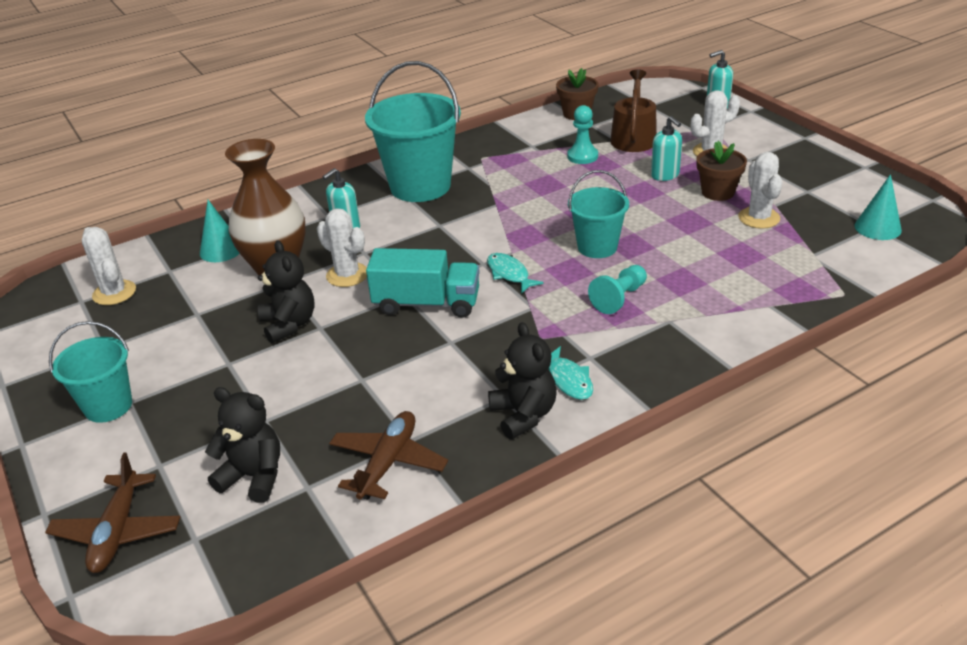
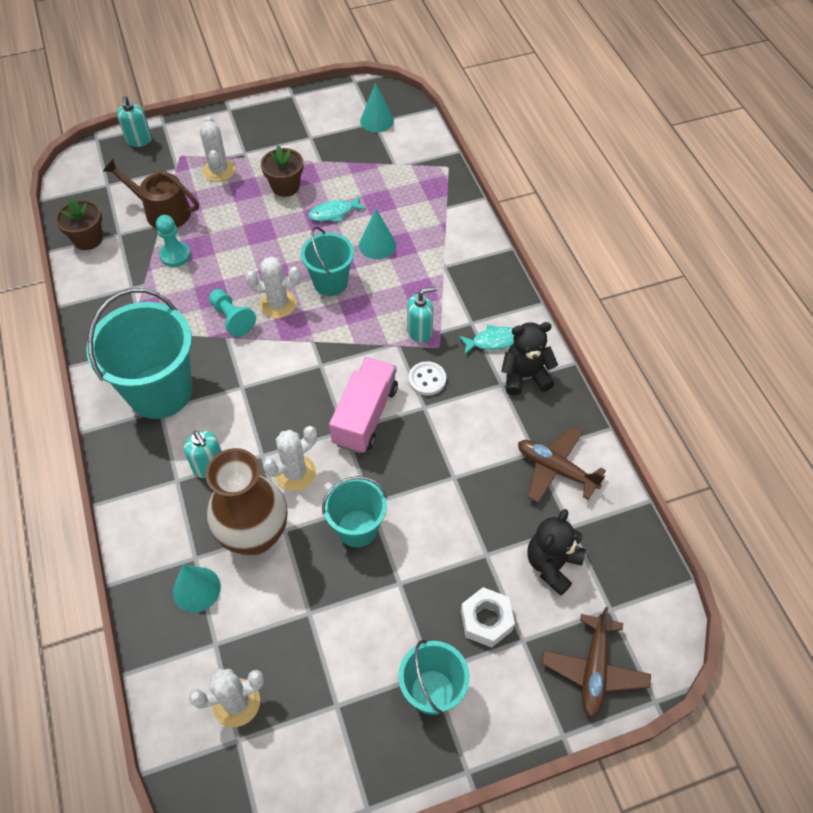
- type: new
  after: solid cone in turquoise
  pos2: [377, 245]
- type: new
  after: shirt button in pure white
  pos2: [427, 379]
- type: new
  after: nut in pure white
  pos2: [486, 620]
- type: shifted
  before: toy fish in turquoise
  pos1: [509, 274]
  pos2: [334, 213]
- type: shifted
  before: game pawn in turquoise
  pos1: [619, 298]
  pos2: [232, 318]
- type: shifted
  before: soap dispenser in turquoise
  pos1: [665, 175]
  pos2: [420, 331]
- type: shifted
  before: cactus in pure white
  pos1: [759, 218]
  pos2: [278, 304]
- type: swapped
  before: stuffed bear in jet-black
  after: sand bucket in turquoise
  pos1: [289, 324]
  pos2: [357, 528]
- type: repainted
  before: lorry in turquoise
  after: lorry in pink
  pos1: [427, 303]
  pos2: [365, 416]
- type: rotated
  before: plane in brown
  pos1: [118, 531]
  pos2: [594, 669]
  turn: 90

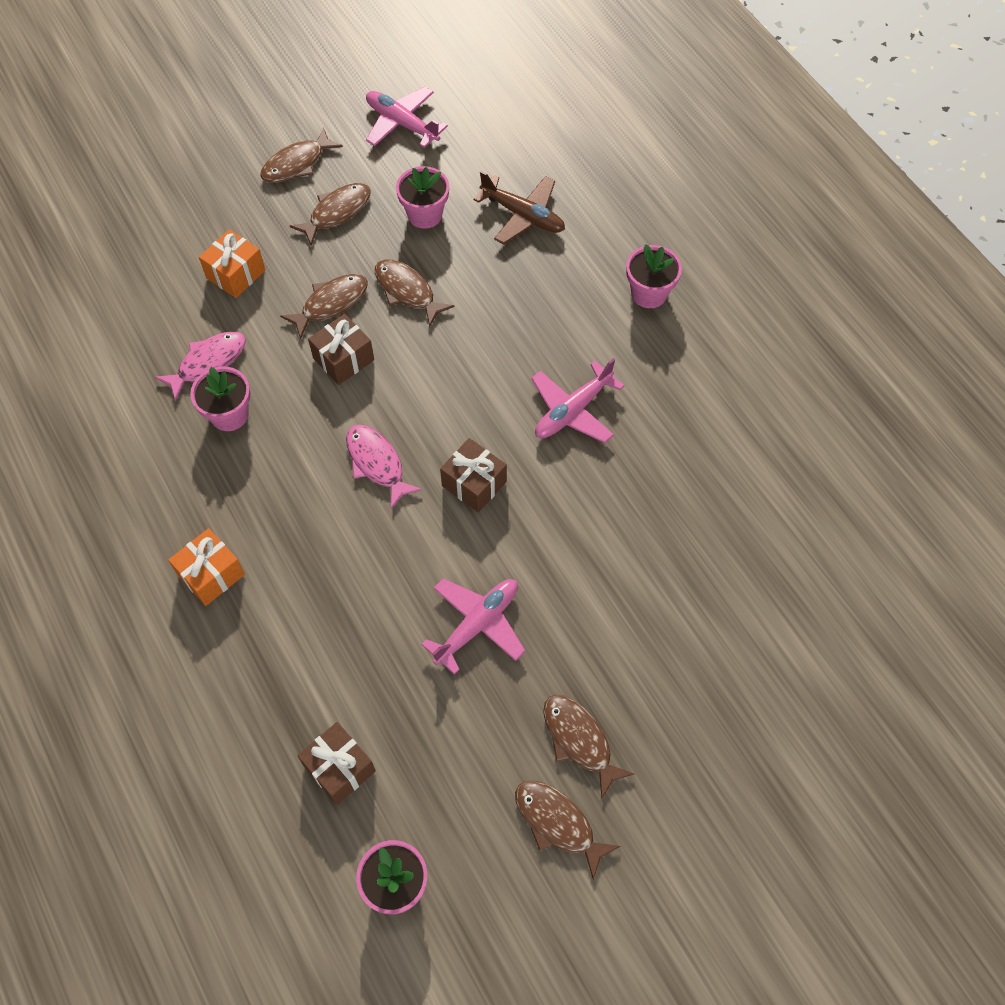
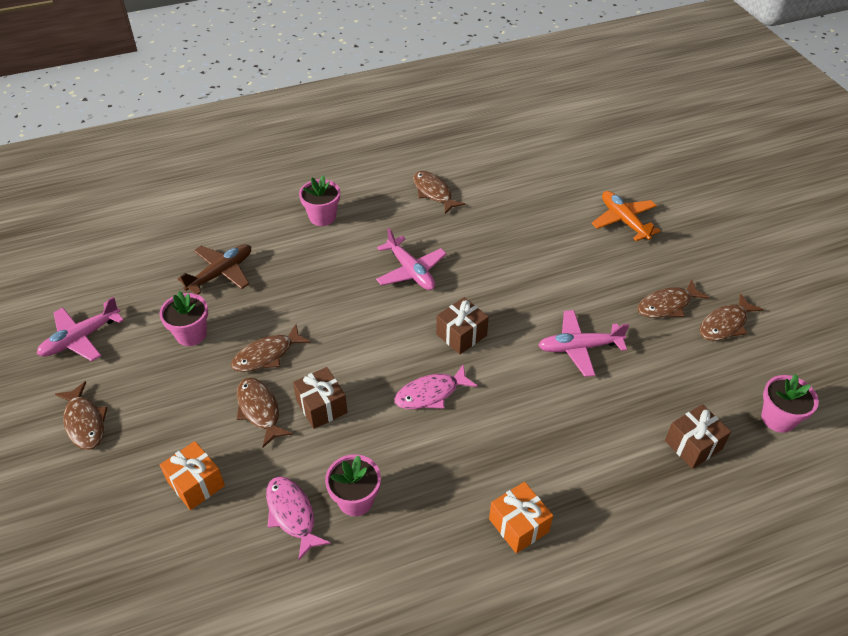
- type: new
  after: plane in bright orange
  pos2: [623, 221]
- type: shifted
  before: toy fish in brown
  pos1: [337, 212]
  pos2: [433, 192]
- type: rotated
  before: plane in pink
  pos1: [477, 624]
  pos2: [579, 347]
  turn: -60

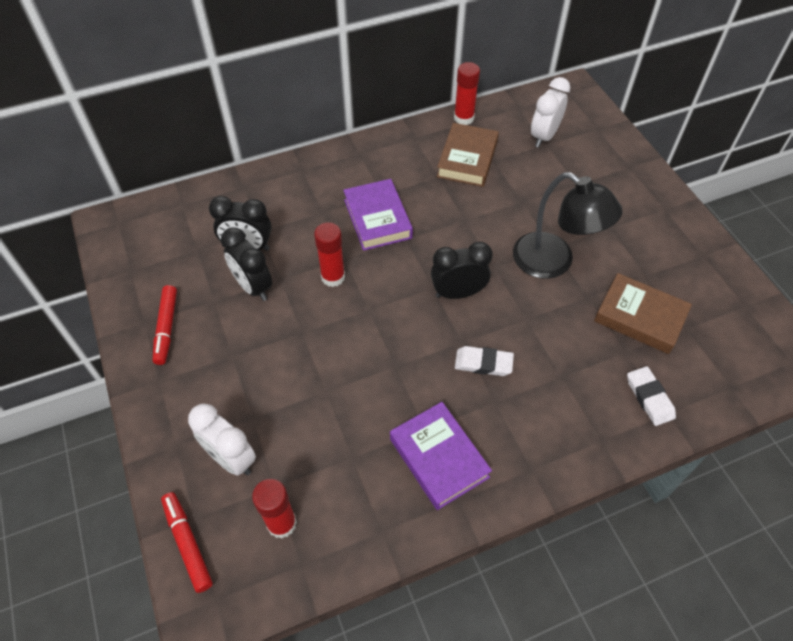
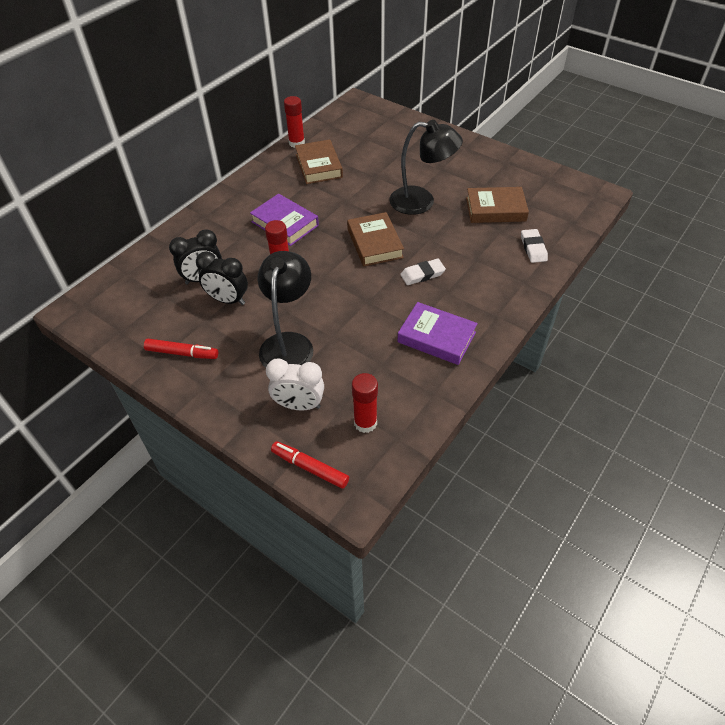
- type: gone
  before: bedside clock in pure white
  pos1: [544, 136]
- type: new
  after: lamp in jet-black
  pos2: [289, 343]
- type: swapped
  before: bedside clock in jet-black
  after: hardcover in brown
  pos1: [458, 293]
  pos2: [375, 243]
- type: rotated
  before: marker pen in red
  pos1: [167, 328]
  pos2: [182, 353]
  turn: -45
- type: rotated
  before: gum eraser in pure white
  pos1: [649, 398]
  pos2: [533, 248]
  turn: 45

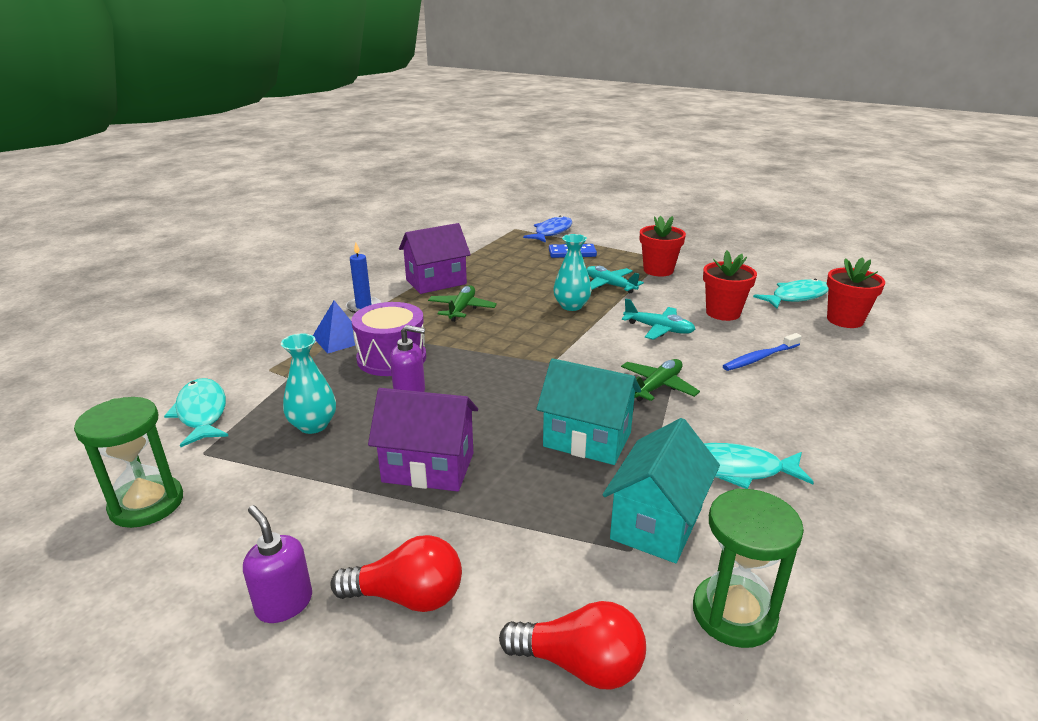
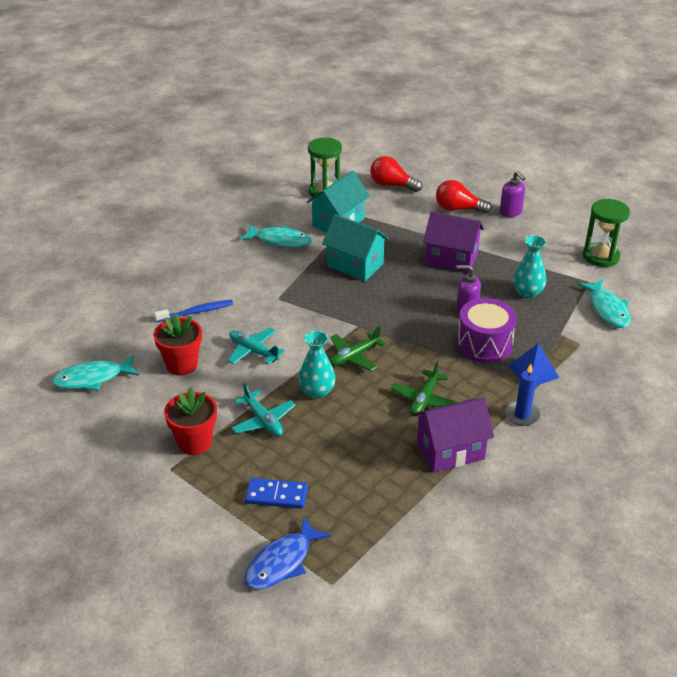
- type: gone
  before: flower pot in red
  pos1: [845, 320]
- type: shifted
  before: plane in emerald
  pos1: [657, 387]
  pos2: [354, 356]

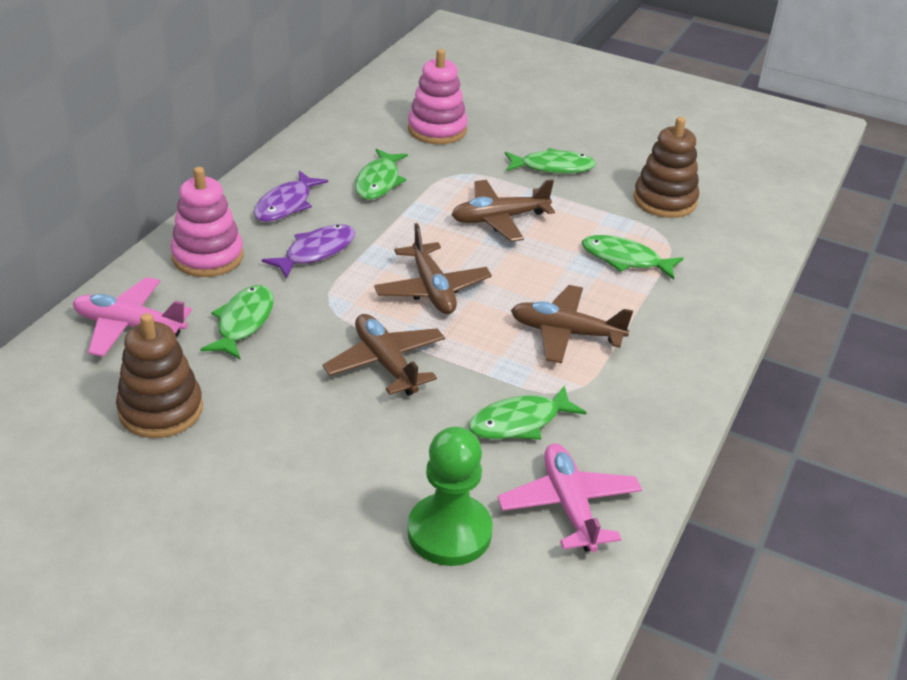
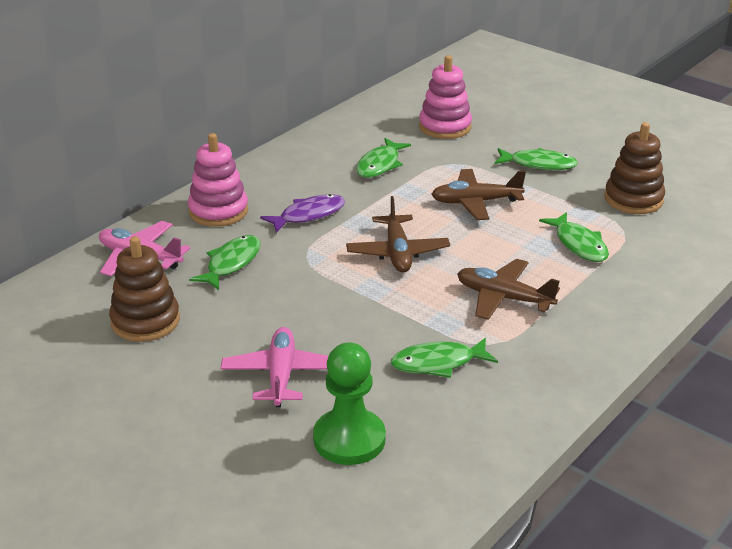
- type: gone
  before: toy fish in purple
  pos1: [286, 205]
- type: gone
  before: plane in brown
  pos1: [385, 363]
- type: shifted
  before: plane in pink
  pos1: [569, 506]
  pos2: [281, 375]
- type: rotated
  before: toy fish in emerald
  pos1: [625, 259]
  pos2: [579, 244]
  turn: -150

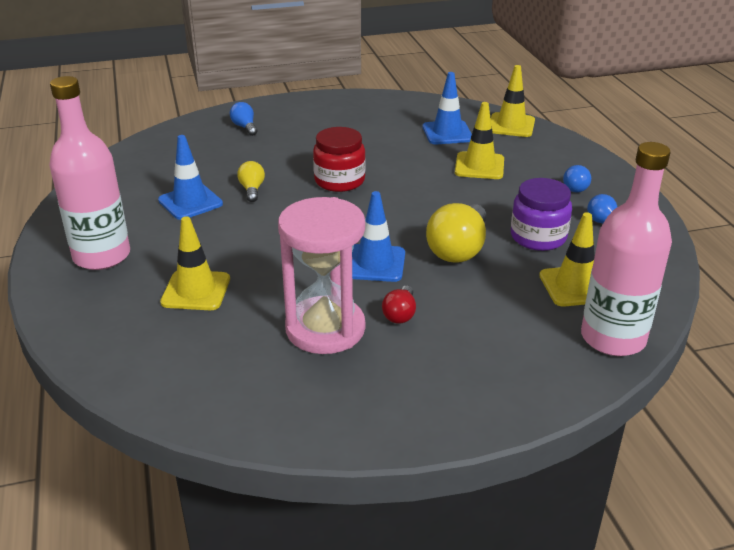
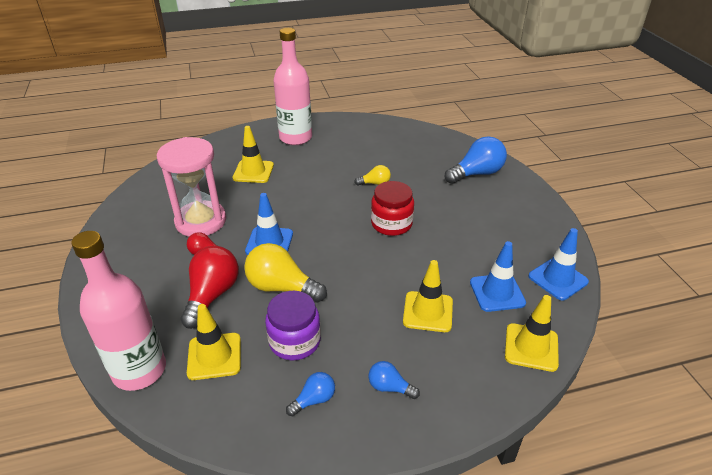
- type: new
  after: lightbulb in red
  pos2: [212, 295]
- type: shifted
  before: road cone in blue
  pos1: [190, 202]
  pos2: [558, 279]
- type: scaled
  before: lightbulb in blue
  pos1: [245, 127]
  pos2: [476, 173]
  scale: 1.91

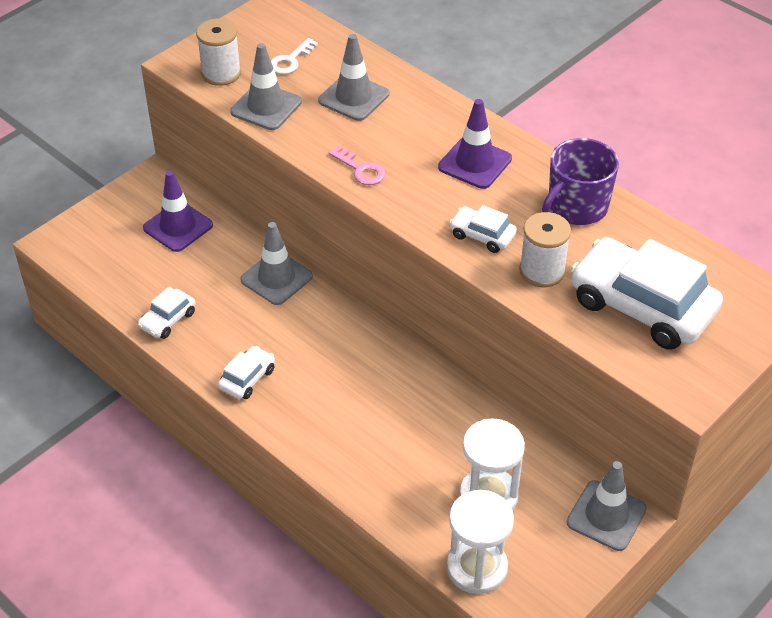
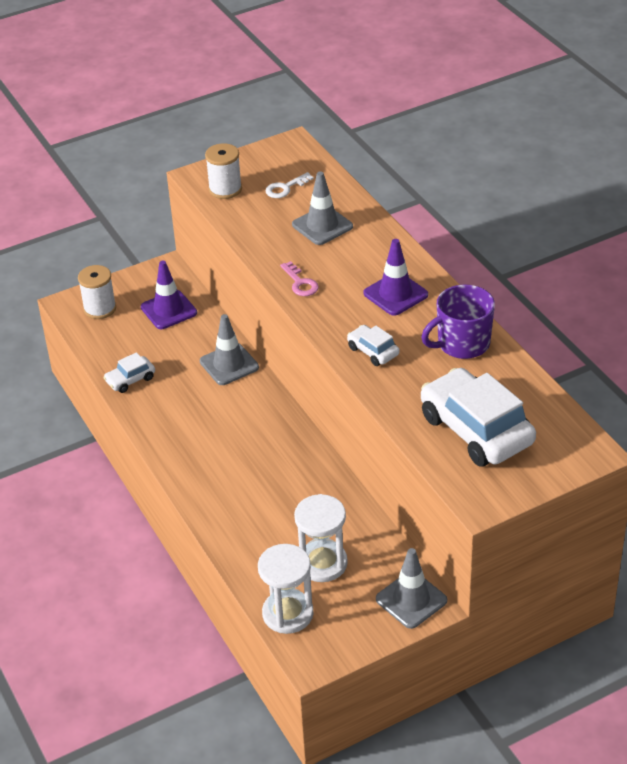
- type: gone
  before: toy car in pure white
  pos1: [247, 378]
- type: gone
  before: road cone in ash-grey
  pos1: [266, 107]
- type: shifted
  before: bobbin in pure white
  pos1: [542, 271]
  pos2: [100, 309]

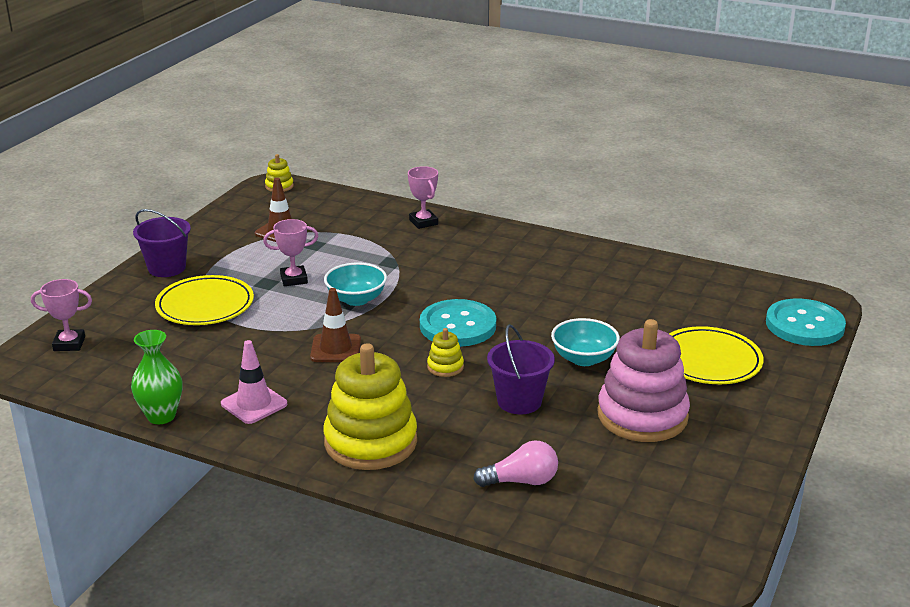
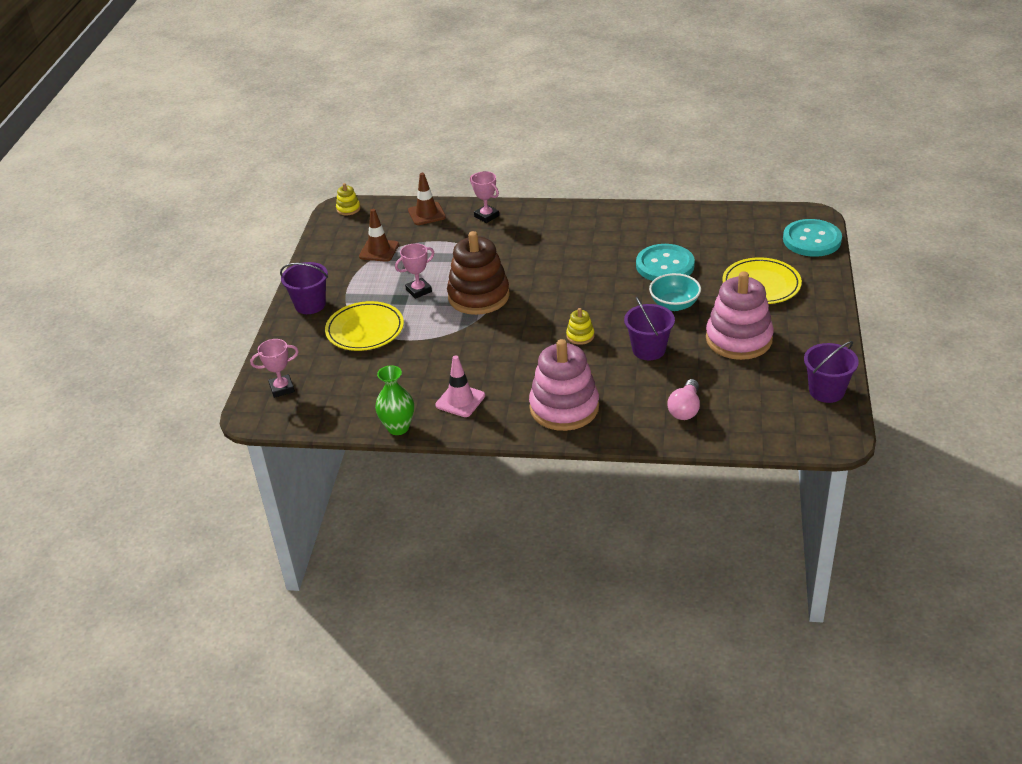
- type: new
  after: sand bucket in purple
  pos2: [826, 391]
- type: shifted
  before: road cone in brown
  pos1: [336, 349]
  pos2: [427, 214]
- type: shifted
  before: shirt button in turquoise
  pos1: [458, 326]
  pos2: [665, 265]
- type: swapped
  before: deep dish in turquoise
  after: stacking rings in brown
  pos1: [356, 299]
  pos2: [478, 296]
- type: repainted
  before: stacking rings in golden
  after: stacking rings in pink
  pos1: [370, 442]
  pos2: [564, 408]
- type: rotated
  before: lightbulb in pink
  pos1: [521, 481]
  pos2: [685, 409]
  turn: 135

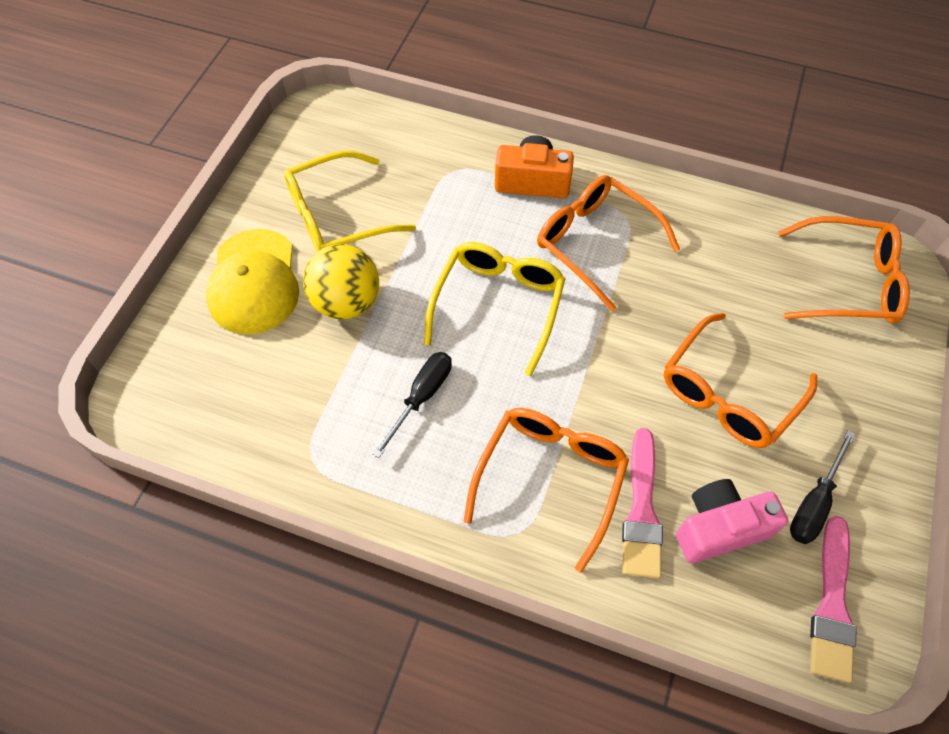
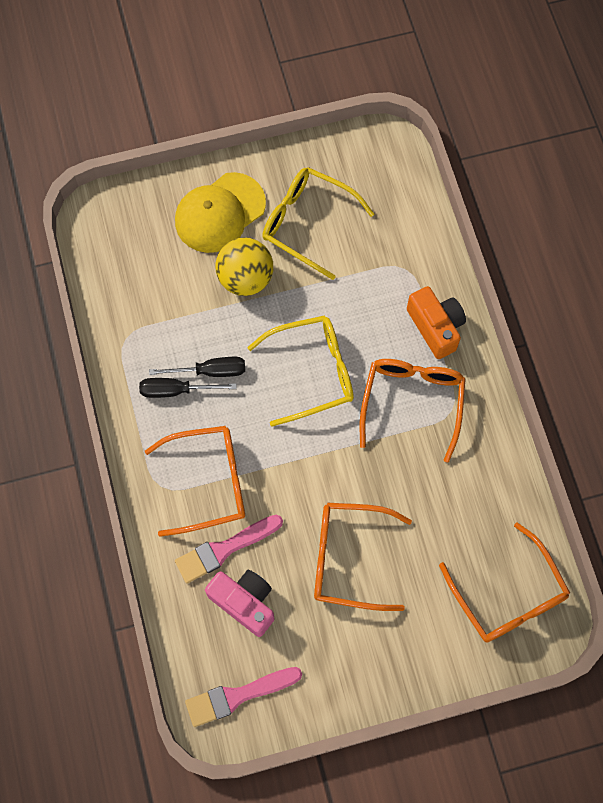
- type: shifted
  before: hand screwdriver in jet-black
  pos1: [814, 502]
  pos2: [176, 390]

